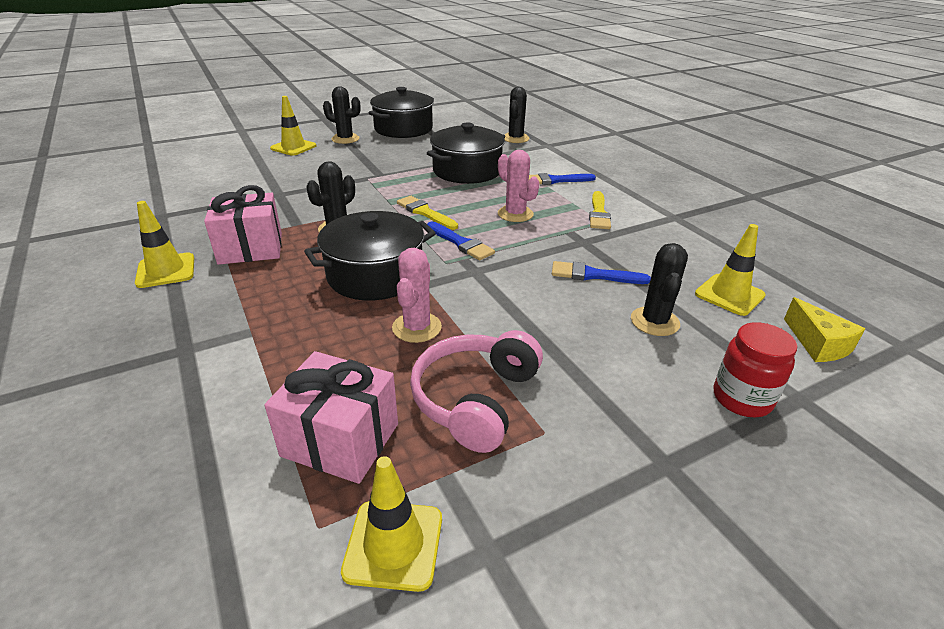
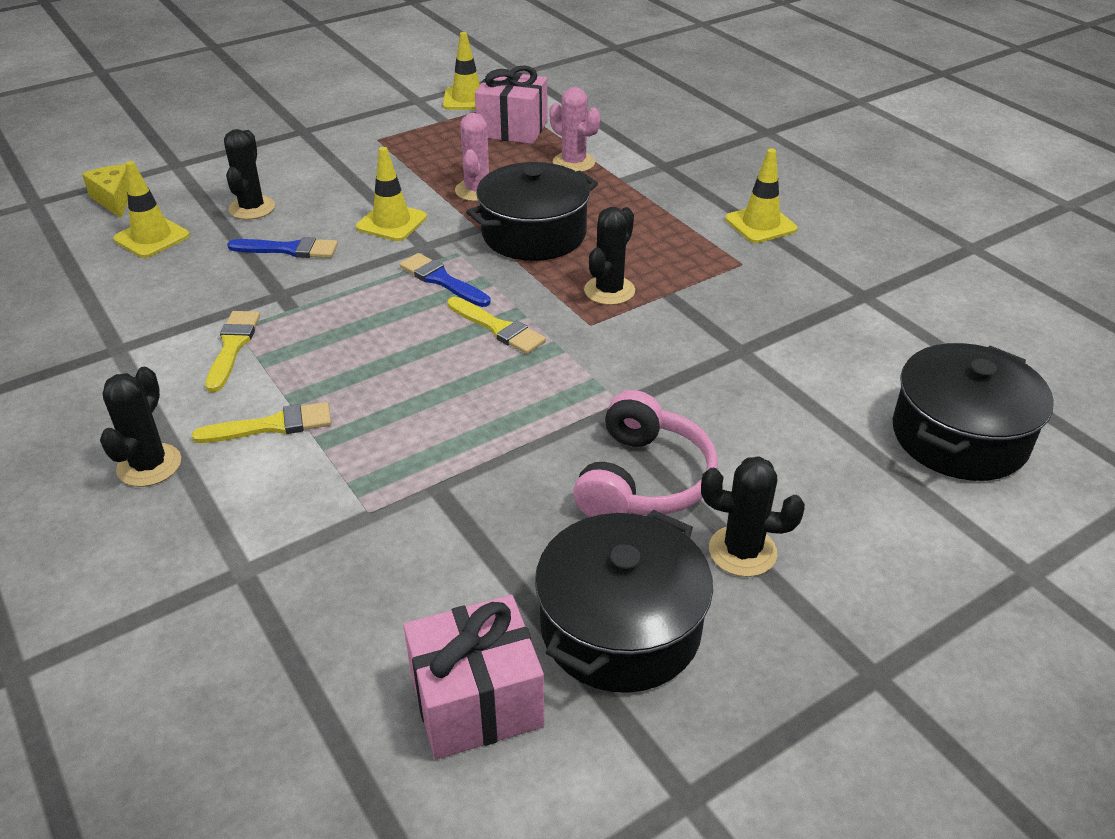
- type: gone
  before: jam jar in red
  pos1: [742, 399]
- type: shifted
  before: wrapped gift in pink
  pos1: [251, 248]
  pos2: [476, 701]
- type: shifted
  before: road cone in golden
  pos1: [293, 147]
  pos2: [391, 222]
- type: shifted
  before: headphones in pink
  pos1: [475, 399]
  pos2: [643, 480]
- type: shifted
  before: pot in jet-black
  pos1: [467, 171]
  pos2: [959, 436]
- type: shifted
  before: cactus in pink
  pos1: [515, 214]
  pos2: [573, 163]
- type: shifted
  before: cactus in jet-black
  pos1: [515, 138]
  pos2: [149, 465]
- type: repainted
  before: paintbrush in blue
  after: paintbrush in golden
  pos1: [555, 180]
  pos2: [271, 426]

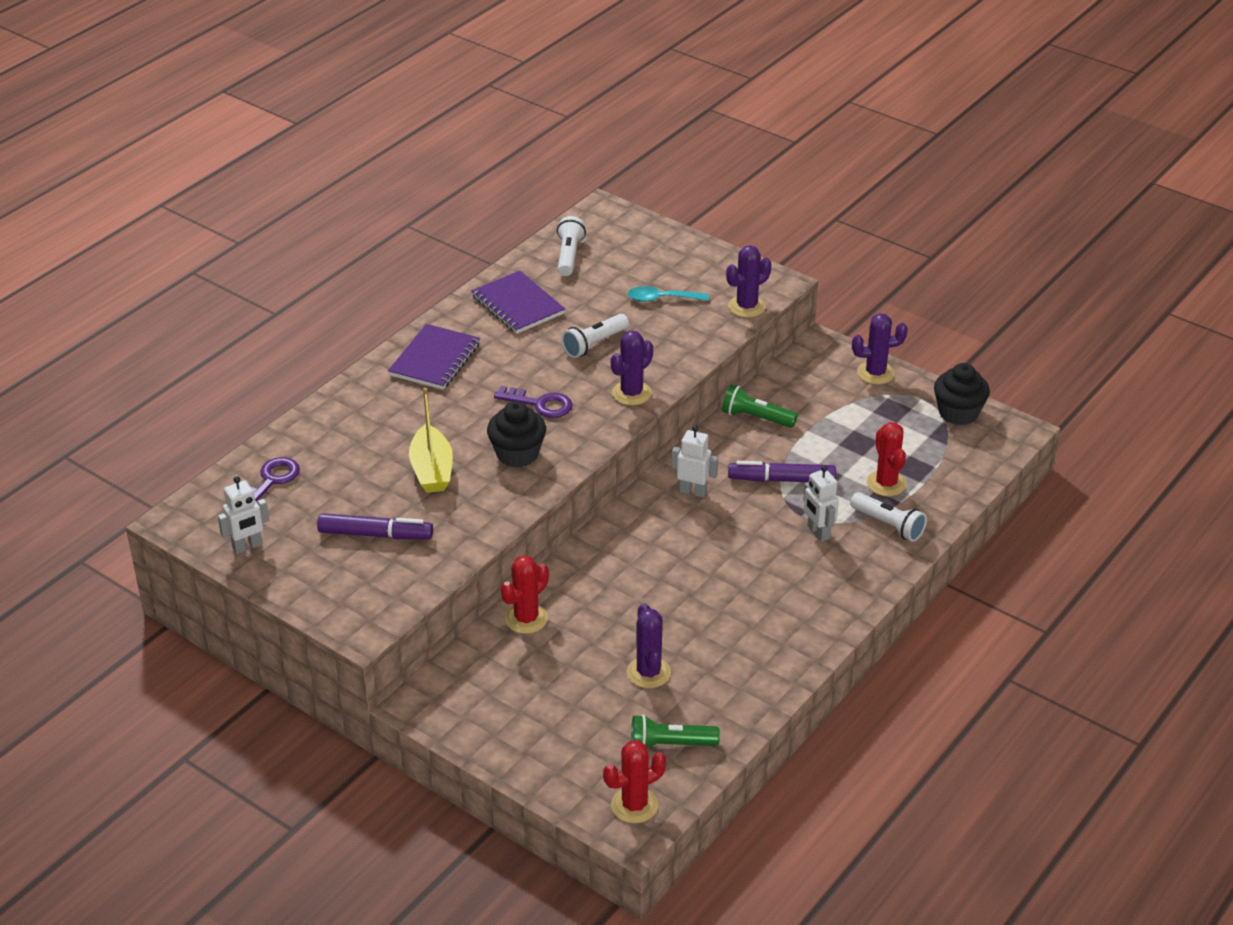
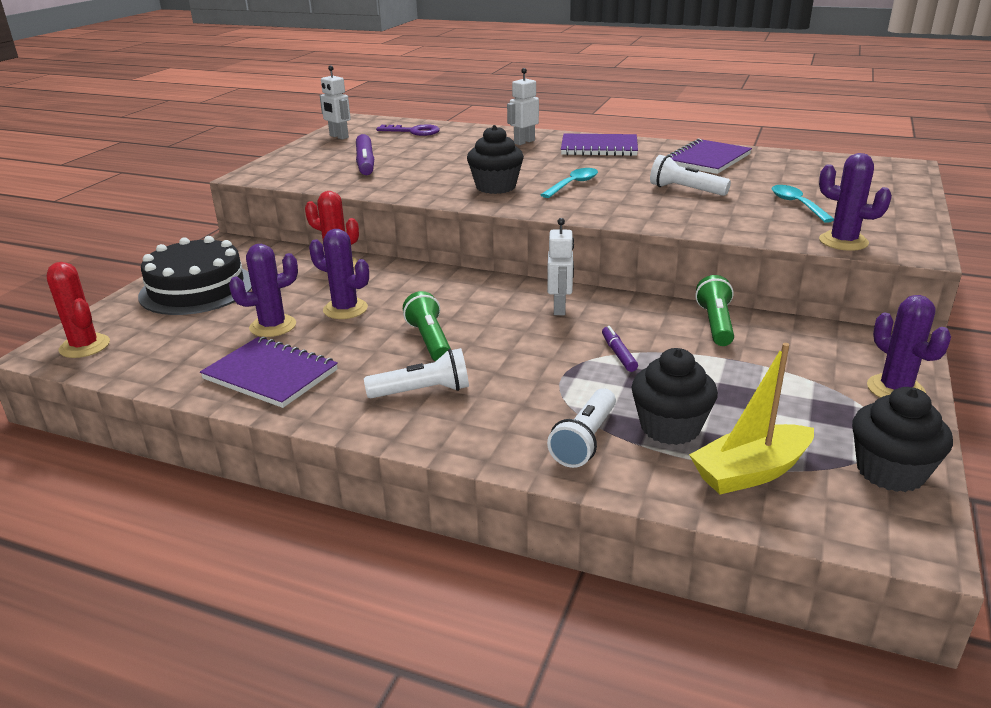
- type: new
  after: cake in jet-black
  pos2: [197, 289]
- type: new
  after: notebook in purple
  pos2: [271, 375]
- type: shifted
  before: boat in golden
  pos1: [432, 470]
  pos2: [750, 472]
- type: shifted
  before: pocket torch in pure white
  pos1: [569, 255]
  pos2: [423, 391]
- type: shifted
  before: cactus in purple
  pos1: [631, 393]
  pos2: [345, 309]
- type: shifted
  before: pocket torch in emerald
  pos1: [669, 744]
  pos2: [429, 340]
- type: shifted
  before: robot figure in pure white
  pos1: [818, 532]
  pos2: [524, 142]
- type: swapped
  before: latchkey in purple
  after: spoon in turquoise
  pos1: [540, 404]
  pos2: [573, 184]
- type: swapped
  before: cactus in red
  after: fairy cake in jet-black
  pos1: [886, 483]
  pos2: [670, 427]
- type: scaled
  before: marker pen in purple
  pos1: [781, 480]
  pos2: [618, 354]
  scale: 0.56

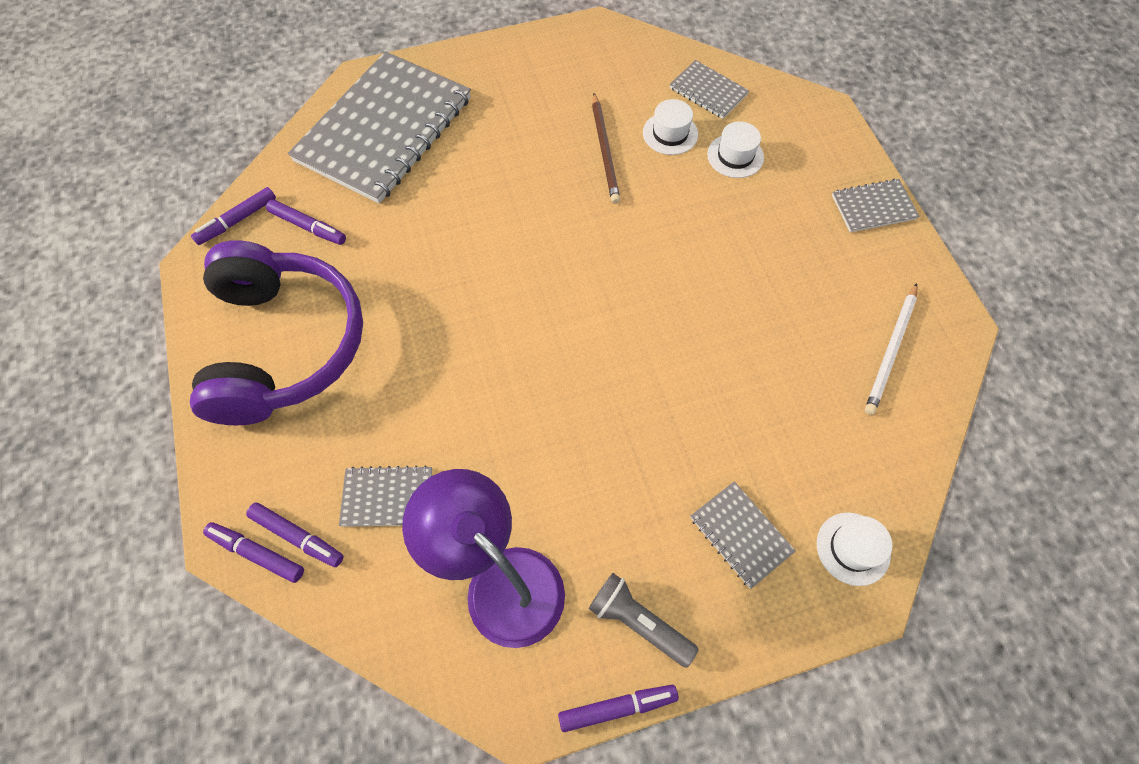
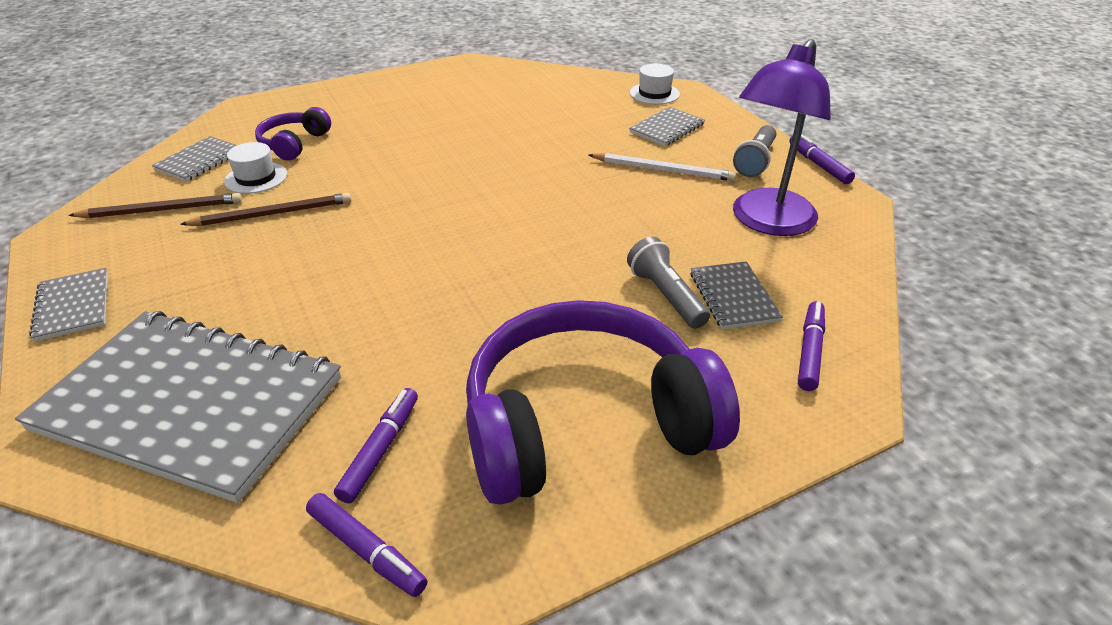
- type: gone
  before: marker pen in purple
  pos1: [257, 553]
- type: new
  after: wooden pencil in brown
  pos2: [162, 210]
- type: new
  after: pocket torch in ash-grey
  pos2: [666, 296]
- type: shifted
  before: notebook in ash-grey
  pos1: [873, 207]
  pos2: [73, 306]
- type: shifted
  before: wooden pencil in pure white
  pos1: [890, 351]
  pos2: [663, 170]
- type: swapped
  before: hat in pure white
  after: headphones in purple
  pos1: [735, 156]
  pos2: [294, 144]

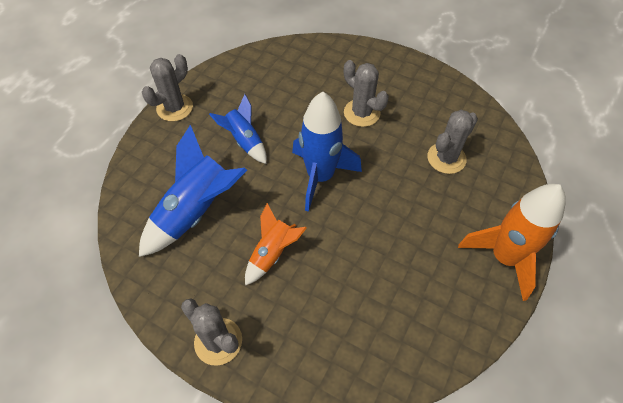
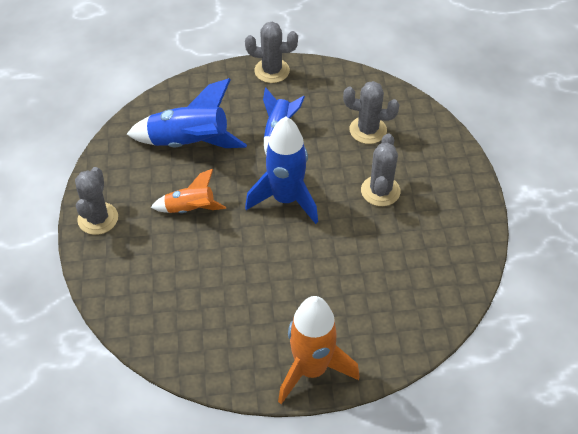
- type: shifted
  before: cactus in ash-grey
  pos1: [446, 158]
  pos2: [368, 130]

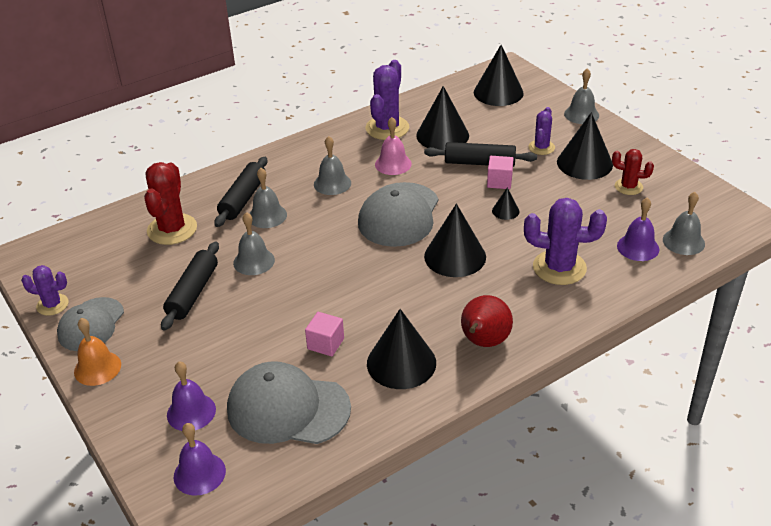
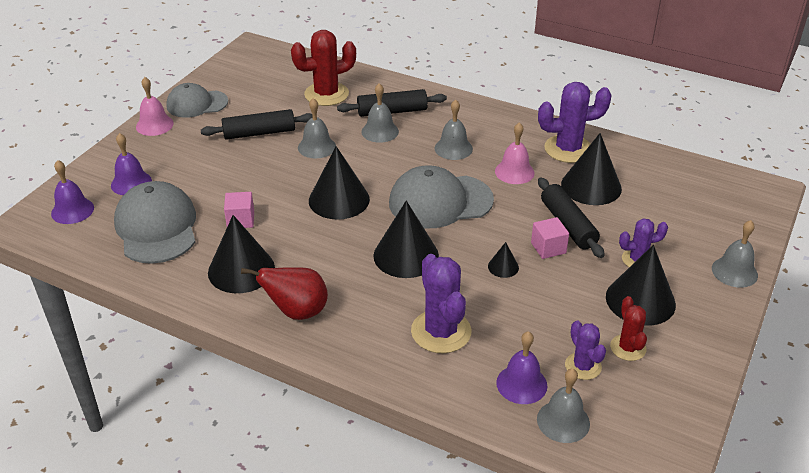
- type: shifted
  before: cactus in purple
  pos1: [52, 305]
  pos2: [583, 366]
- type: shifted
  before: solid cone in jet-black
  pos1: [498, 92]
  pos2: [339, 200]
- type: repainted
  before: hand bell in bright orange
  after: hand bell in pink
  pos1: [97, 368]
  pos2: [154, 125]

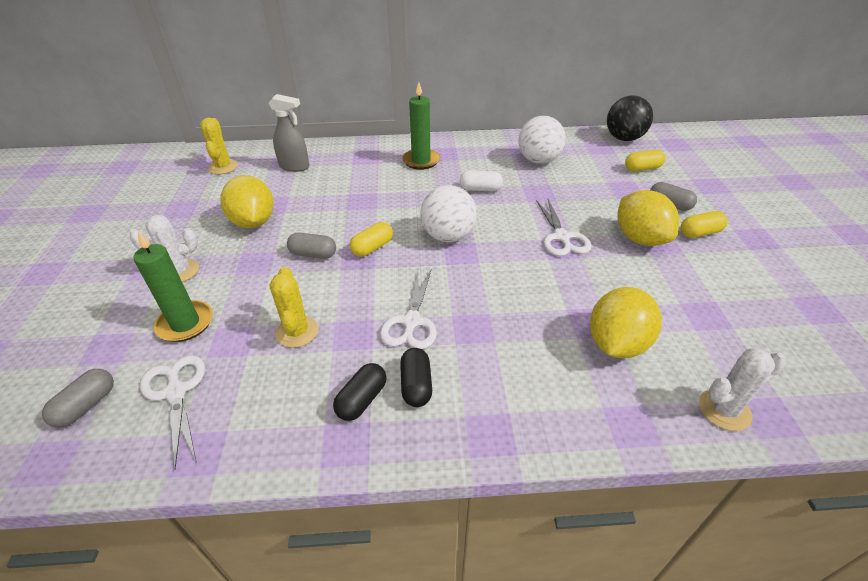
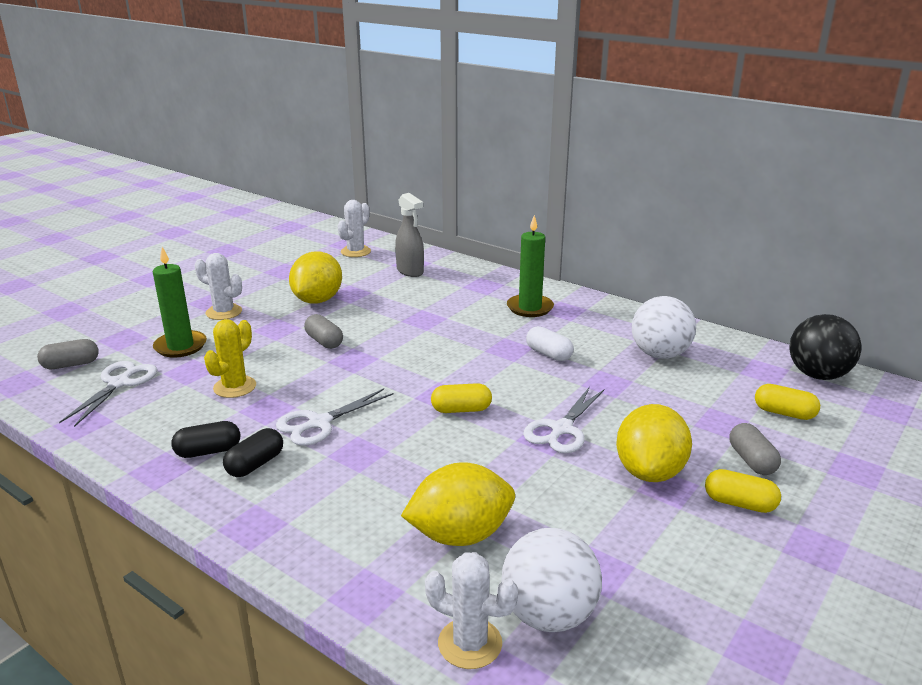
- type: shifted
  before: capsule in golden
  pos1: [372, 248]
  pos2: [461, 409]
- type: shifted
  before: play ball in pure white
  pos1: [448, 236]
  pos2: [548, 615]
- type: repainted
  before: cactus in golden
  after: cactus in pure white
  pos1: [223, 167]
  pos2: [355, 252]

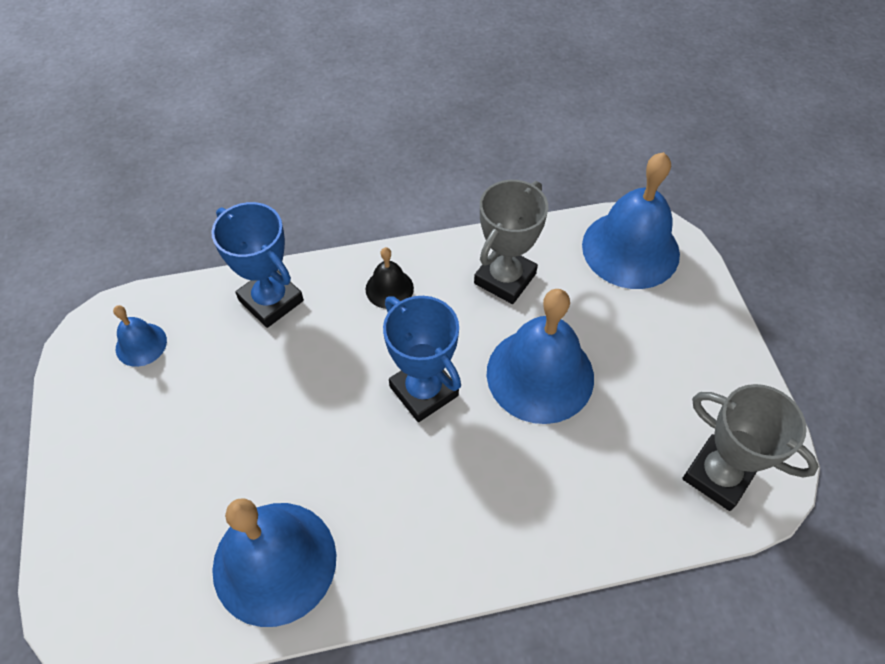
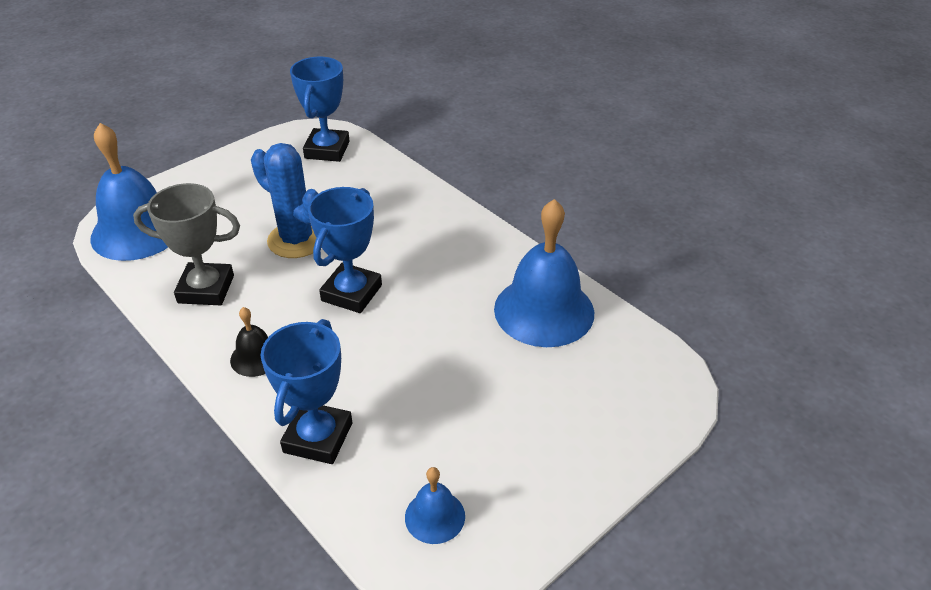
- type: swapped
  before: hand bell in blue
  after: cactus in blue
  pos1: [540, 374]
  pos2: [296, 240]
- type: repainted
  before: prize cup in ash-grey
  after: prize cup in blue
  pos1: [718, 475]
  pos2: [327, 150]

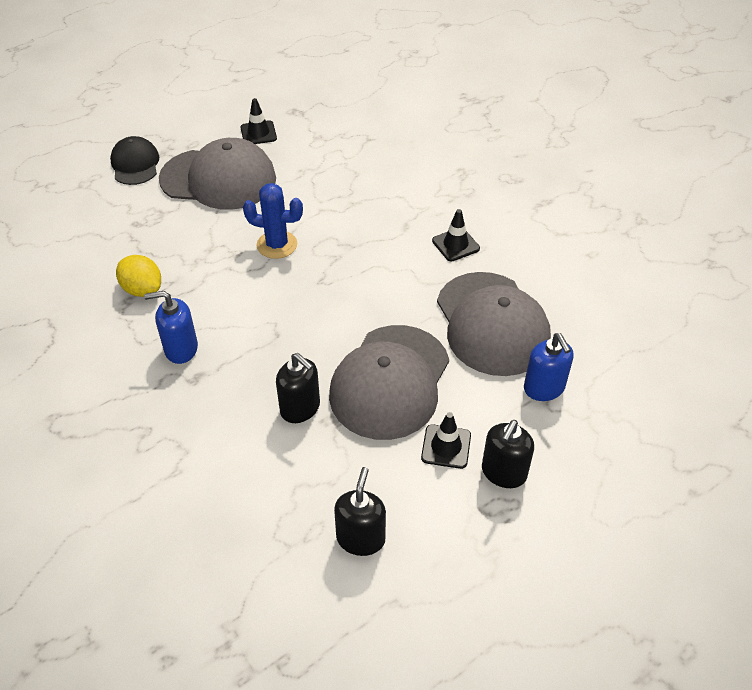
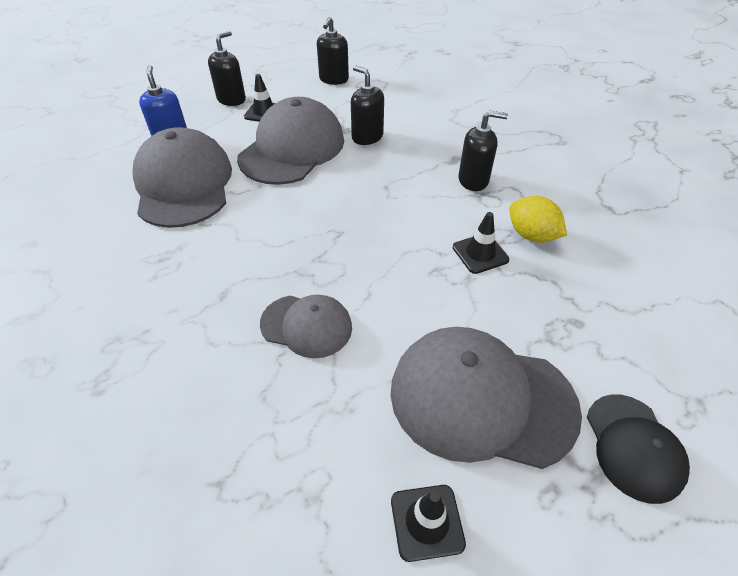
- type: gone
  before: cactus in blue
  pos1: [277, 245]
- type: new
  after: baseball cap in ash-grey
  pos2: [306, 325]
- type: shifted
  before: road cone in jet-black
  pos1: [455, 245]
  pos2: [480, 253]
- type: repainted
  before: soap dispenser in blue
  after: soap dispenser in jet-black
  pos1: [181, 349]
  pos2: [473, 180]

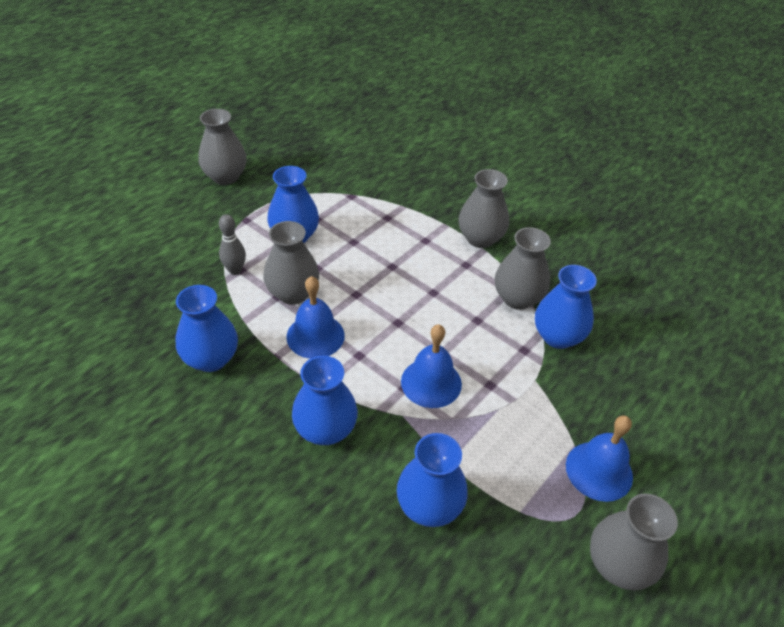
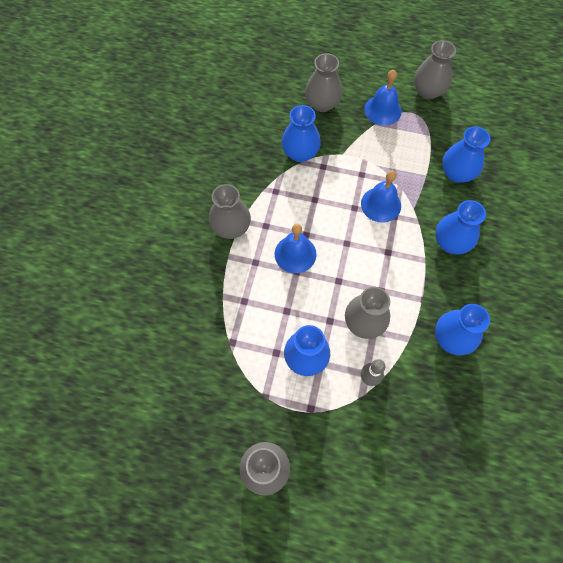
- type: shifted
  before: hand bell in blue
  pos1: [315, 336]
  pos2: [295, 254]
- type: shifted
  before: flower vase in ash-grey
  pos1: [517, 298]
  pos2: [322, 104]

